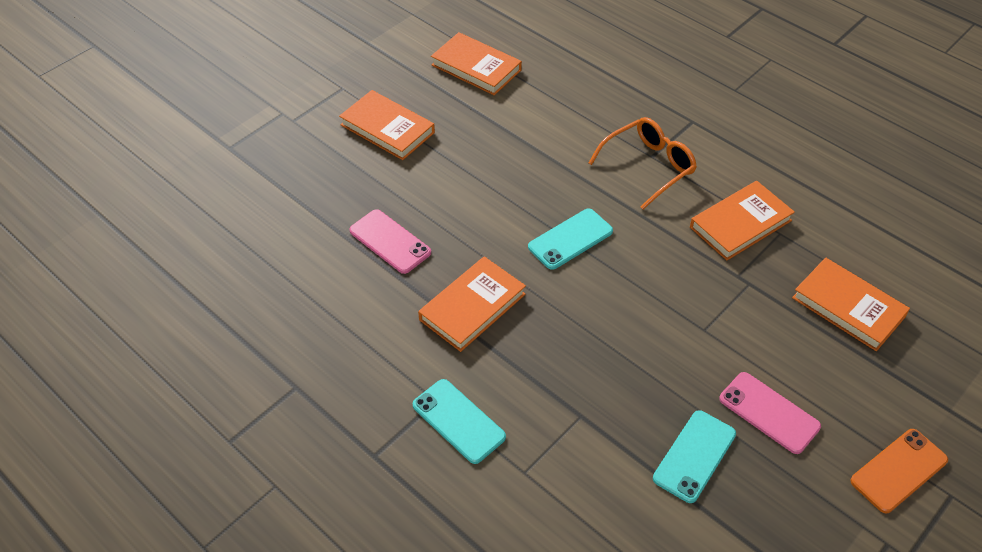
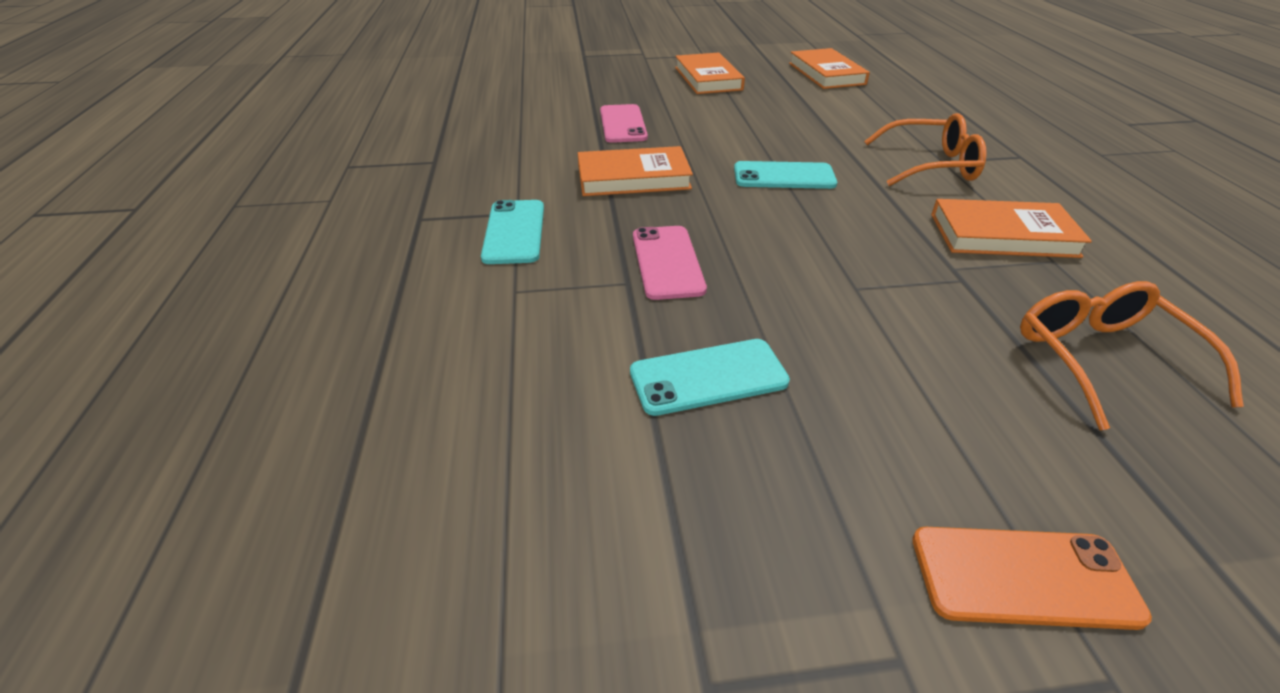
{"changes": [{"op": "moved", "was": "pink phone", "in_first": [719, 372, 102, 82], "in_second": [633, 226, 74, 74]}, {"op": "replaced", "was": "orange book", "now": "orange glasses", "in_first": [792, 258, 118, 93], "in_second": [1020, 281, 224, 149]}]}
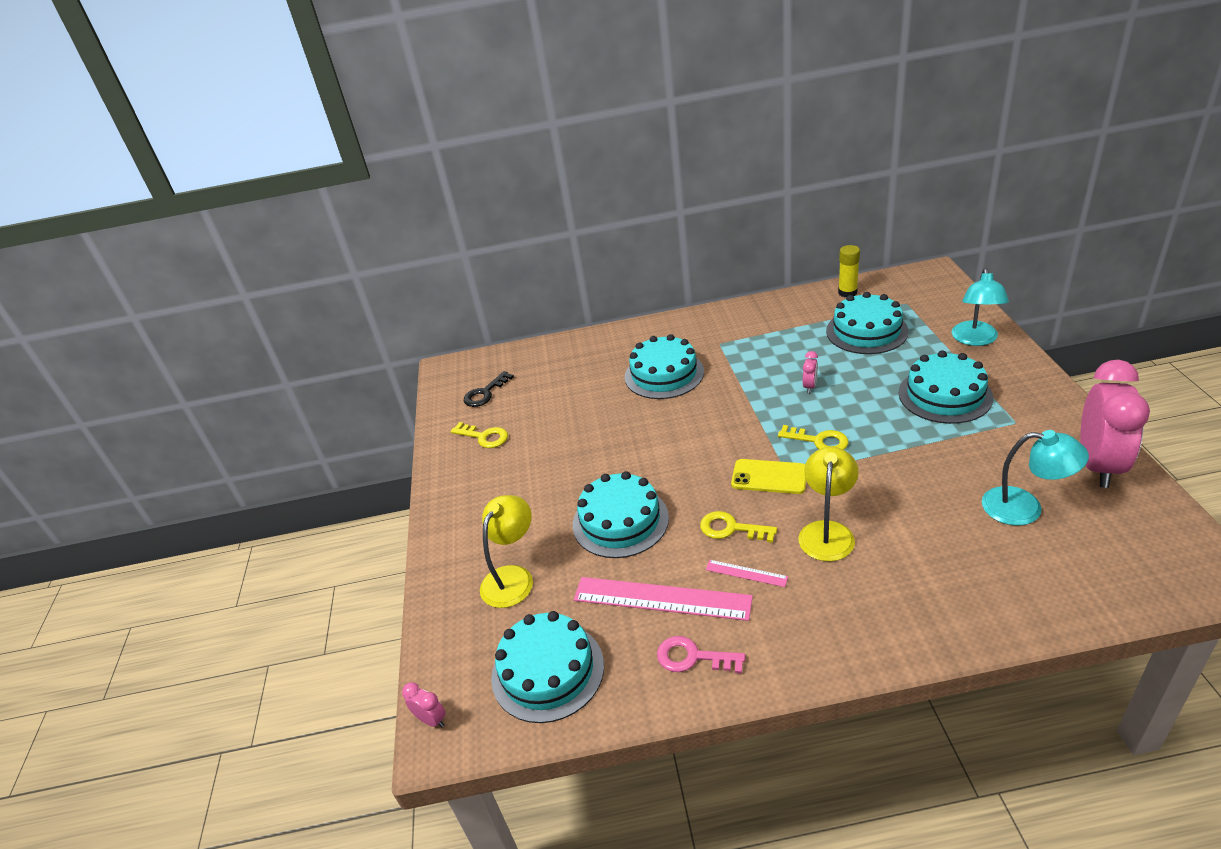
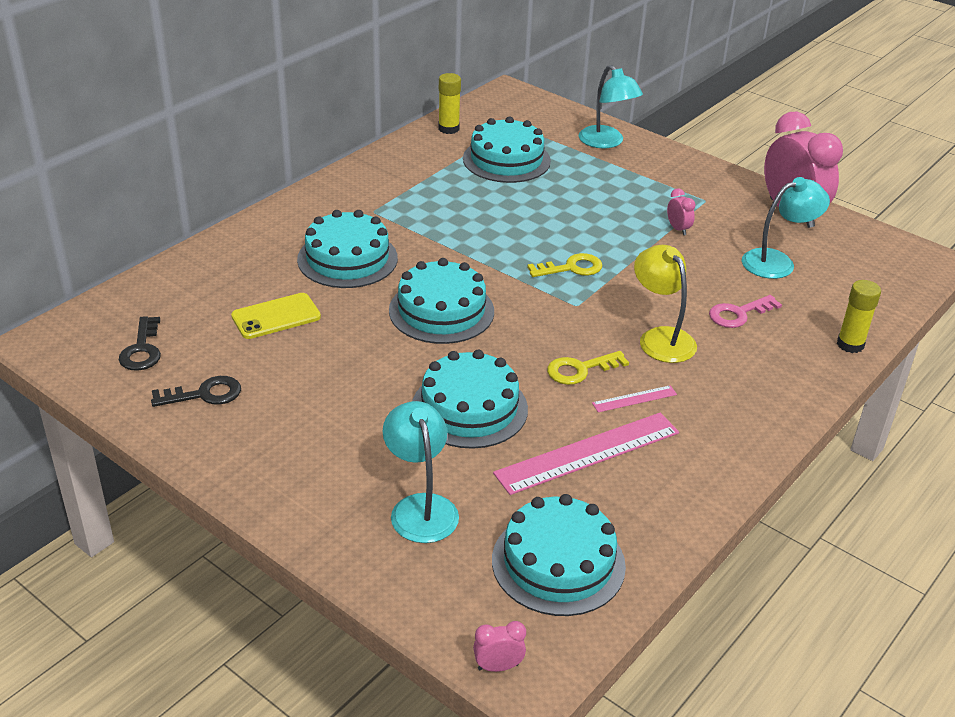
{"changes": [{"op": "recoloured", "was": "yellow key", "now": "black key", "in_first": [451, 422, 57, 26], "in_second": [151, 376, 90, 31]}, {"op": "recoloured", "was": "yellow lamp", "now": "turquoise lamp", "in_first": [480, 495, 53, 113], "in_second": [383, 401, 76, 142]}, {"op": "moved", "was": "pink key", "in_first": [657, 636, 88, 38], "in_second": [709, 295, 73, 33]}, {"op": "moved", "was": "yellow phone", "in_first": [731, 459, 75, 35], "in_second": [231, 293, 90, 46]}, {"op": "moved", "was": "pink clock", "in_first": [803, 351, 15, 42], "in_second": [667, 188, 28, 47]}, {"op": "moved", "was": "turquoise cake", "in_first": [899, 350, 94, 74], "in_second": [389, 258, 105, 86]}, {"op": "added", "now": "yellow glue stick", "in_second": [837, 280, 44, 73]}]}
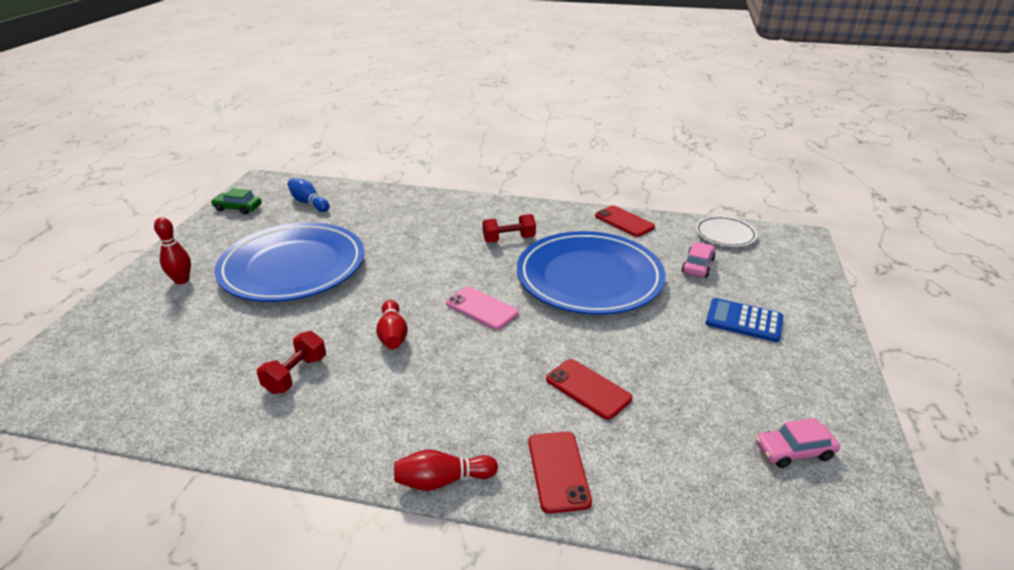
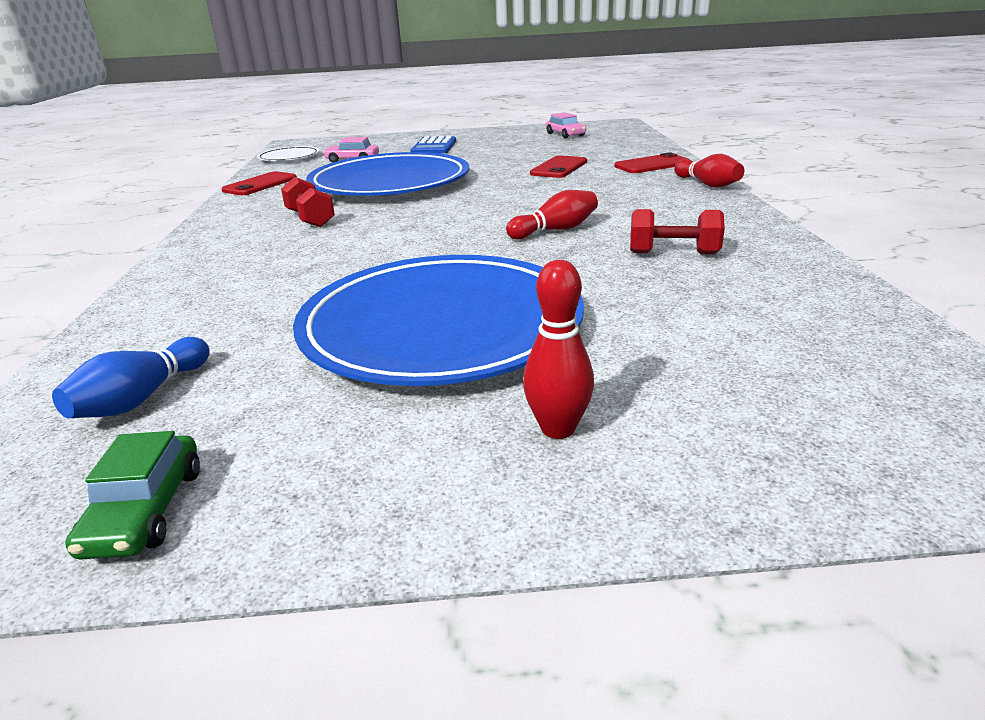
{"changes": [{"op": "removed", "was": "pink phone", "in_first": [446, 287, 73, 43]}]}
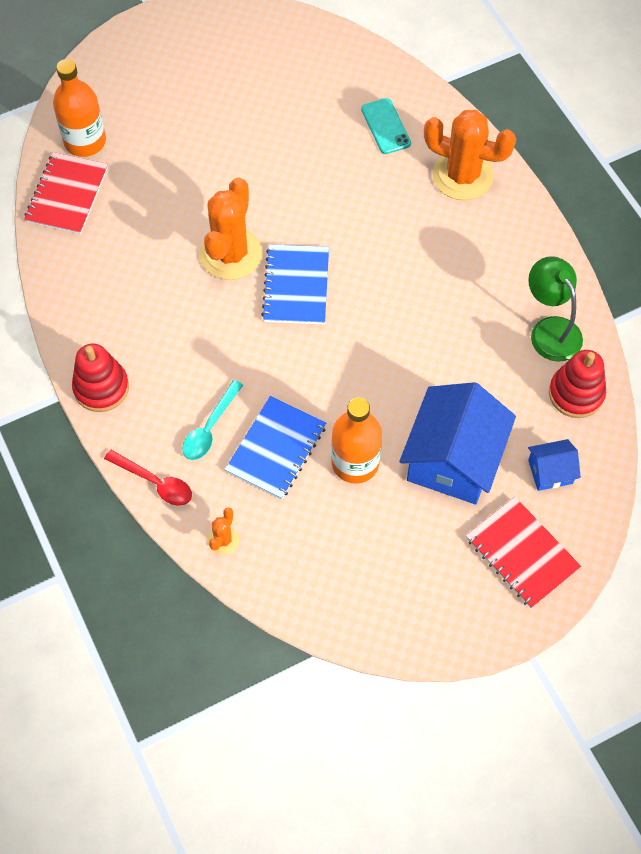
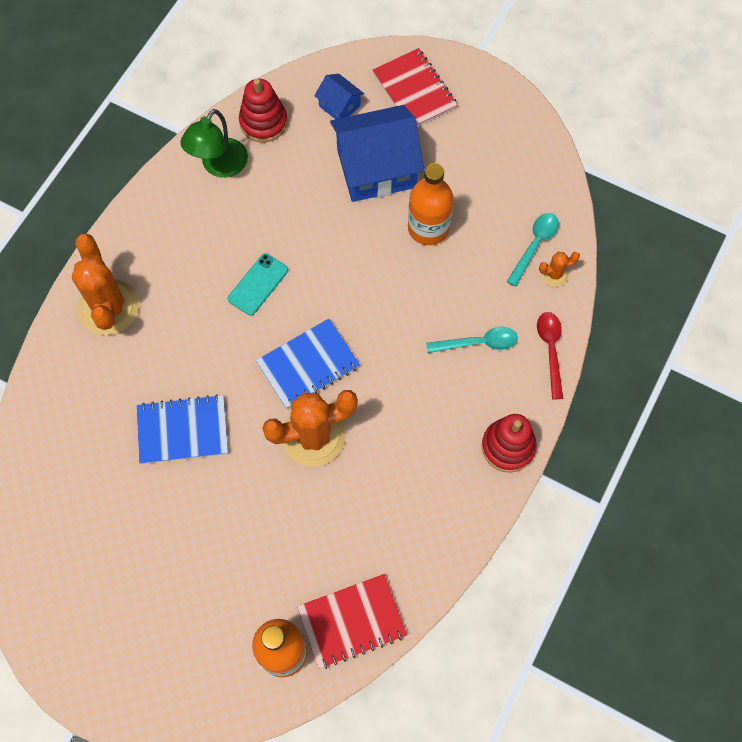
{"changes": [{"op": "moved", "was": "blue notebook", "in_first": [225, 396, 101, 104], "in_second": [136, 394, 92, 70]}, {"op": "moved", "was": "turquoise phone", "in_first": [361, 98, 50, 56], "in_second": [227, 253, 61, 63]}, {"op": "turned", "was": "red notebook", "in_first": [466, 497, 115, 111], "in_second": [372, 48, 86, 79], "clockwise": -45}, {"op": "added", "now": "turquoise spoon", "in_second": [506, 213, 53, 74]}]}
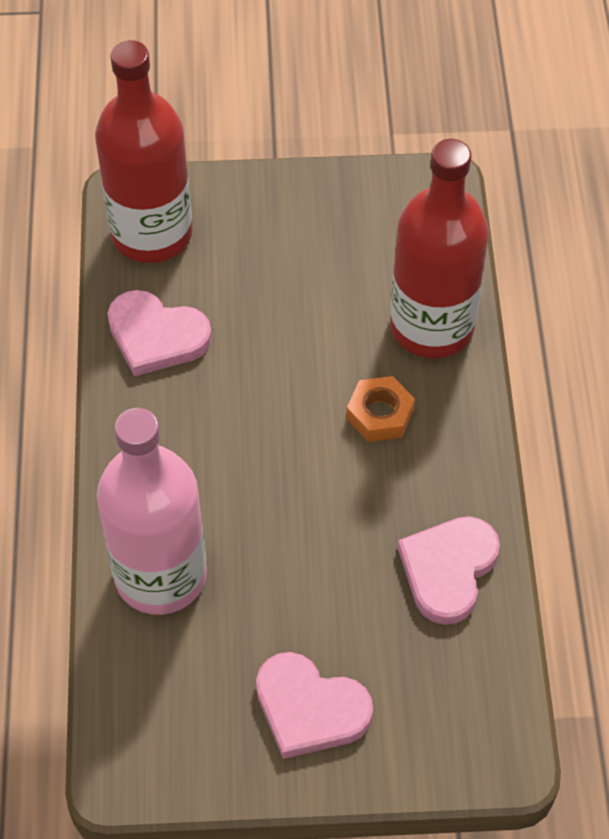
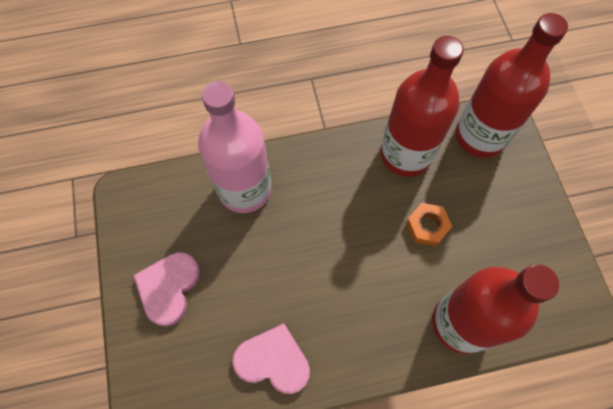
{"changes": [{"op": "replaced", "was": "pink heart", "now": "red bottle", "in_first": [108, 290, 104, 86], "in_second": [380, 36, 84, 141]}, {"op": "moved", "was": "orange nut", "in_first": [346, 376, 69, 66], "in_second": [406, 203, 46, 44]}]}
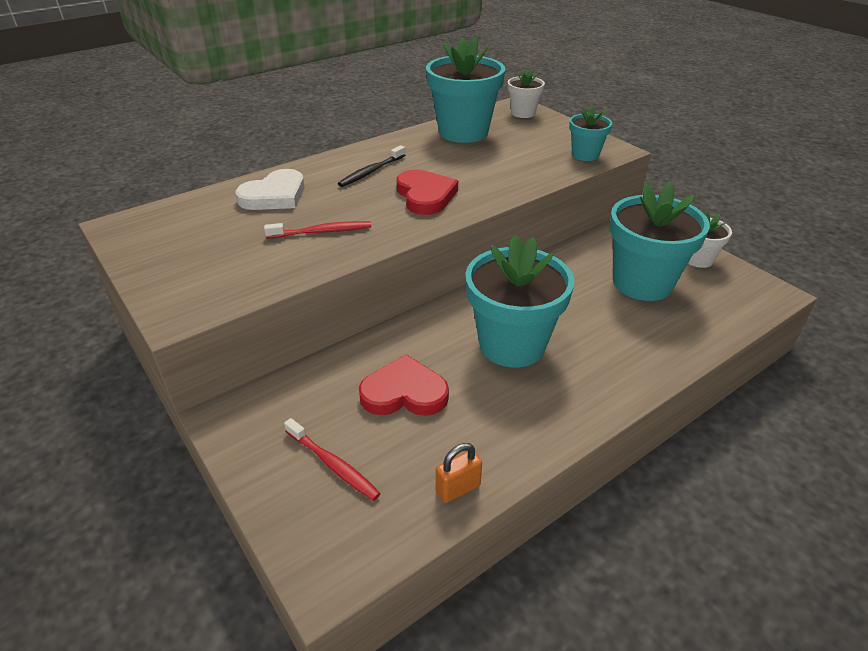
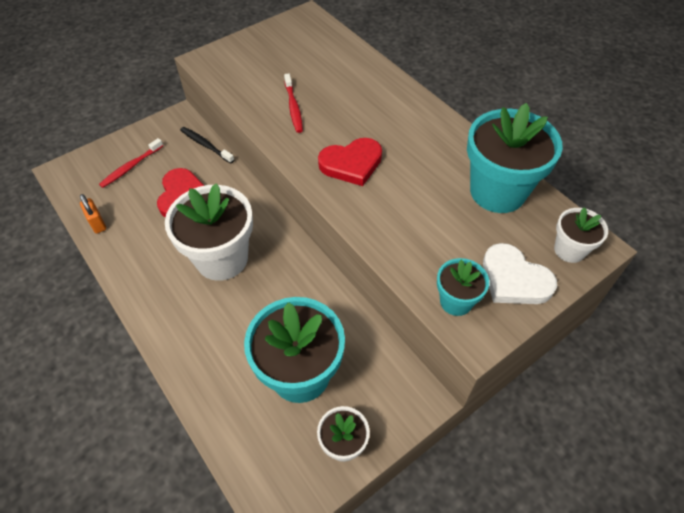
{"changes": [{"op": "moved", "was": "white heart", "in_first": [236, 169, 69, 41], "in_second": [483, 243, 74, 61]}, {"op": "moved", "was": "black toothbrush", "in_first": [338, 145, 67, 42], "in_second": [180, 127, 54, 37]}, {"op": "recoloured", "was": "turquoise flower pot", "now": "white flower pot", "in_first": [465, 234, 109, 133], "in_second": [165, 183, 88, 98]}]}
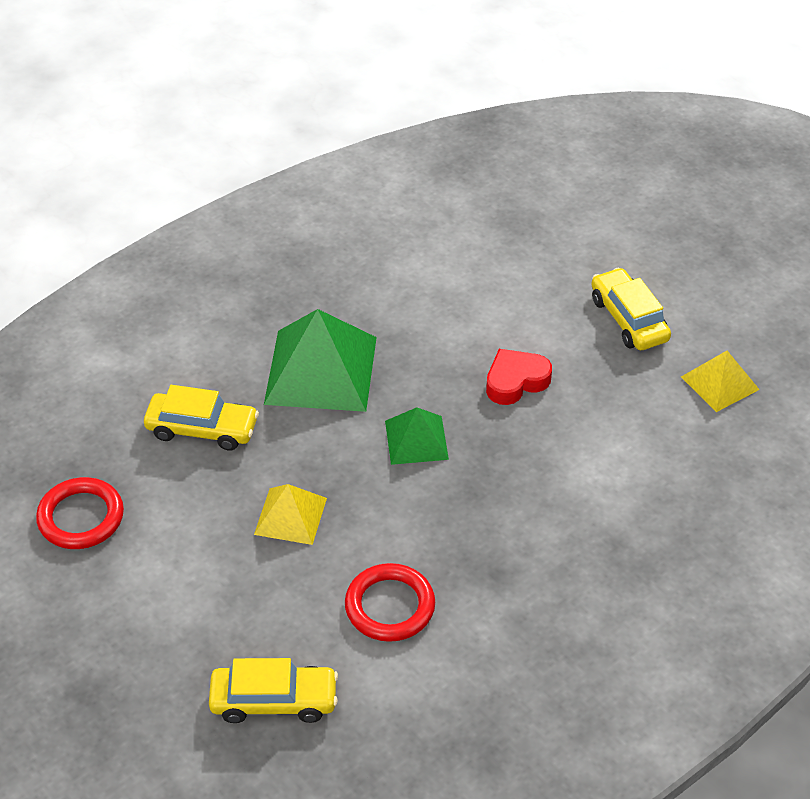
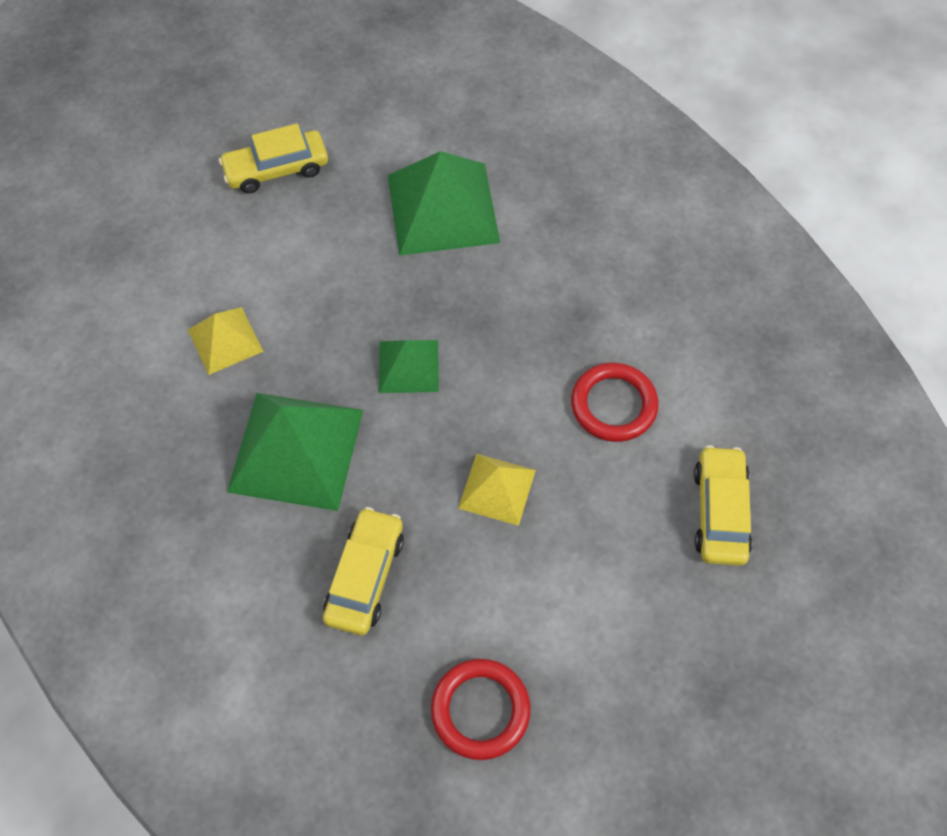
{"changes": [{"op": "removed", "was": "red heart", "in_first": [486, 349, 66, 56]}, {"op": "moved", "was": "yellow pyramid", "in_first": [681, 351, 79, 61], "in_second": [188, 307, 76, 68]}, {"op": "added", "now": "green pyramid", "in_second": [388, 151, 112, 105]}]}
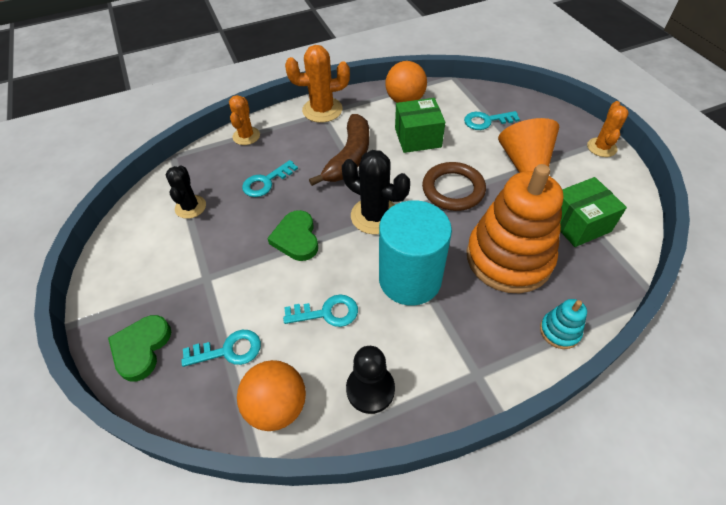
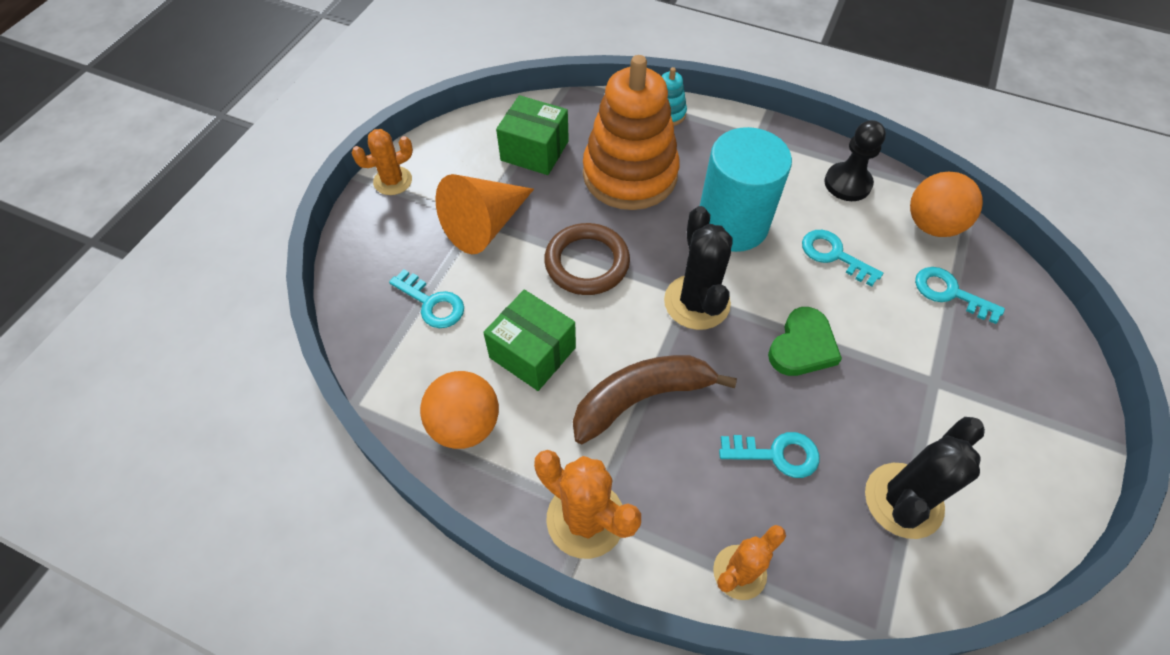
{"changes": [{"op": "removed", "was": "green heart", "in_first": [108, 315, 63, 67]}, {"op": "resized", "was": "black cactus", "in_first": [166, 166, 40, 53], "in_second": [865, 417, 120, 122], "ratio": 1.53}]}
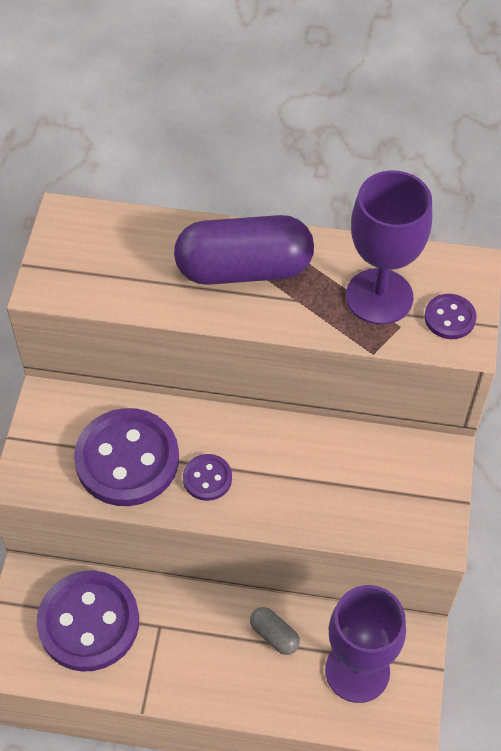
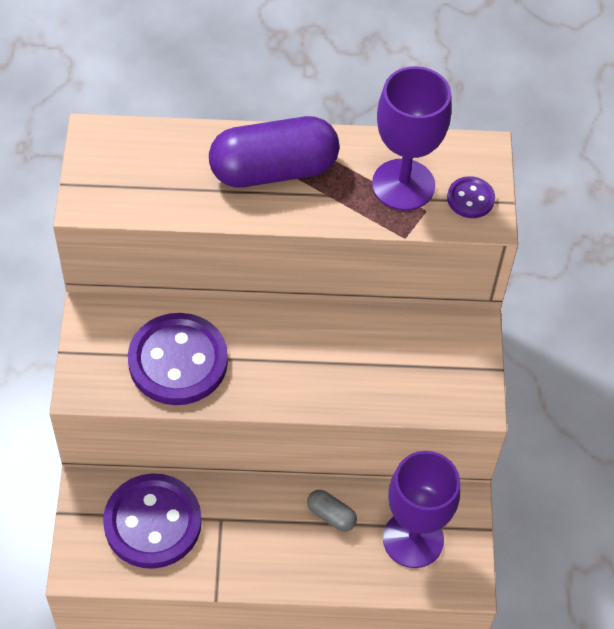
{"changes": [{"op": "removed", "was": "purple button", "in_first": [183, 454, 49, 47]}]}
